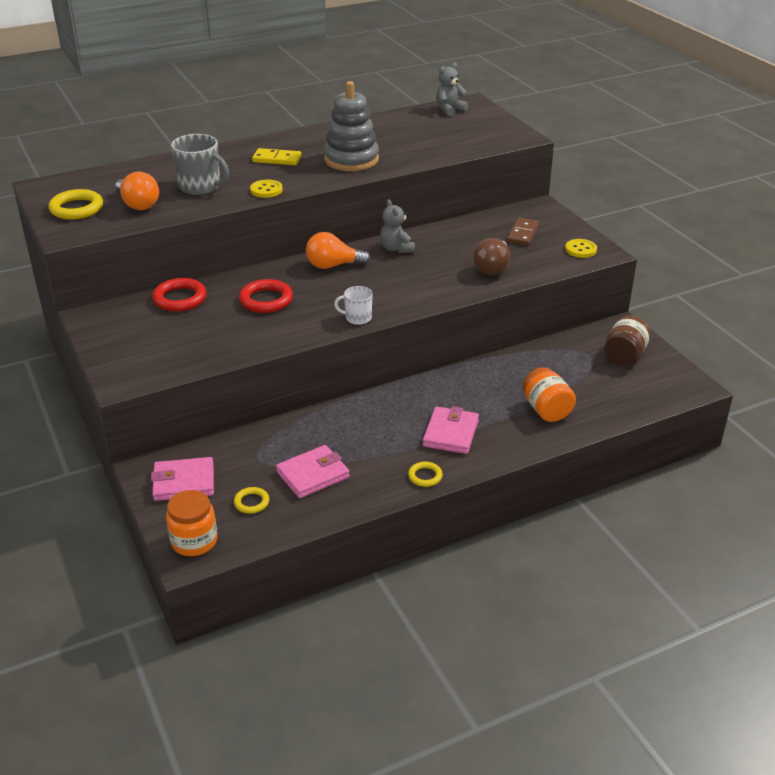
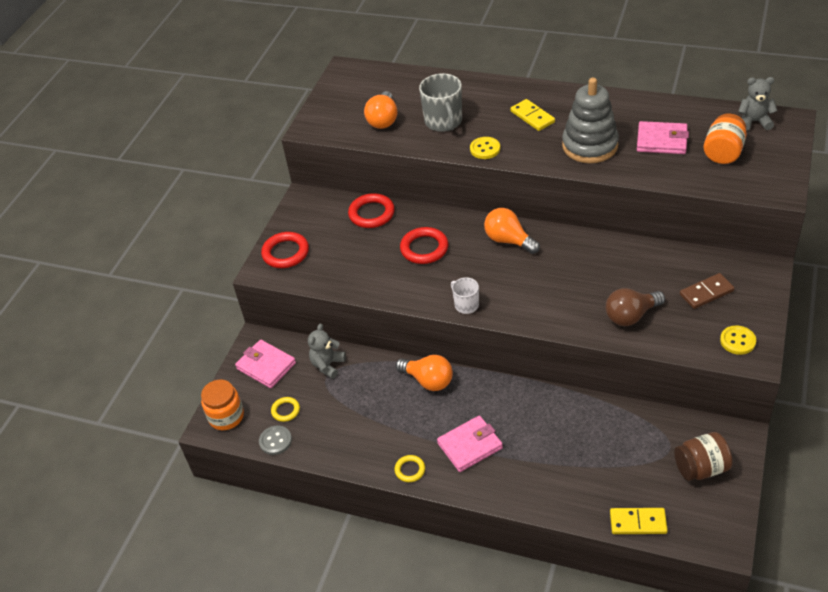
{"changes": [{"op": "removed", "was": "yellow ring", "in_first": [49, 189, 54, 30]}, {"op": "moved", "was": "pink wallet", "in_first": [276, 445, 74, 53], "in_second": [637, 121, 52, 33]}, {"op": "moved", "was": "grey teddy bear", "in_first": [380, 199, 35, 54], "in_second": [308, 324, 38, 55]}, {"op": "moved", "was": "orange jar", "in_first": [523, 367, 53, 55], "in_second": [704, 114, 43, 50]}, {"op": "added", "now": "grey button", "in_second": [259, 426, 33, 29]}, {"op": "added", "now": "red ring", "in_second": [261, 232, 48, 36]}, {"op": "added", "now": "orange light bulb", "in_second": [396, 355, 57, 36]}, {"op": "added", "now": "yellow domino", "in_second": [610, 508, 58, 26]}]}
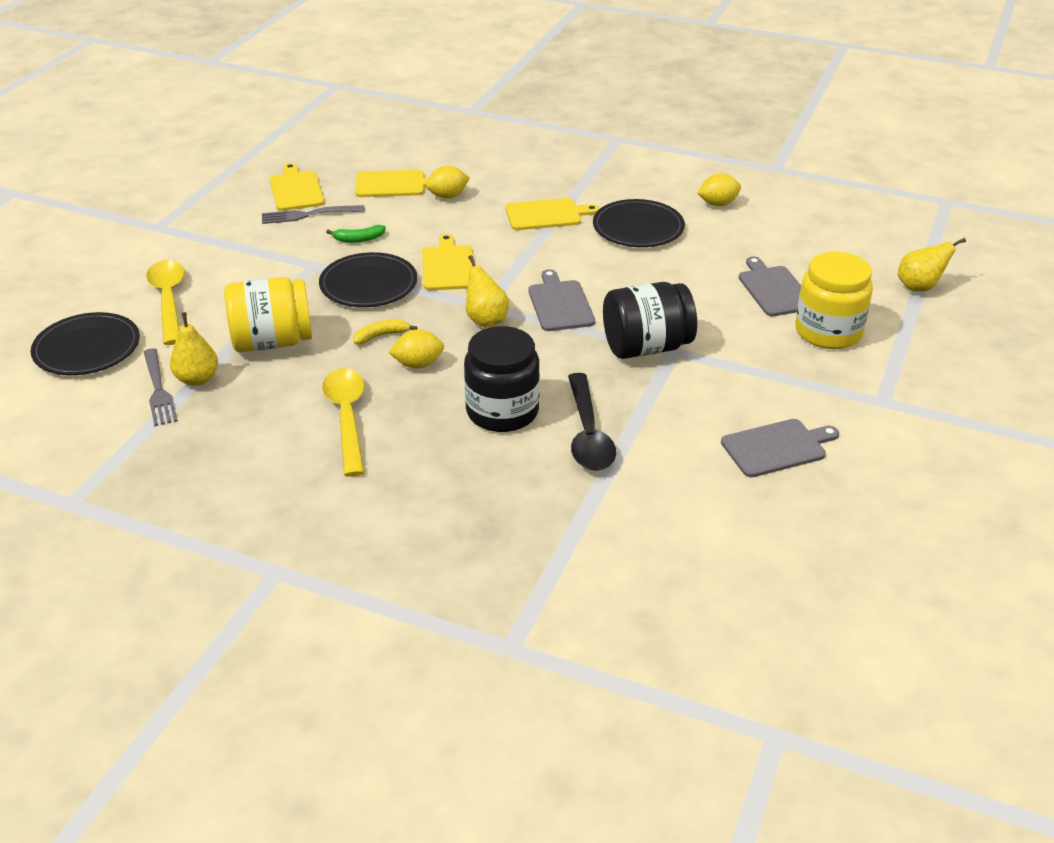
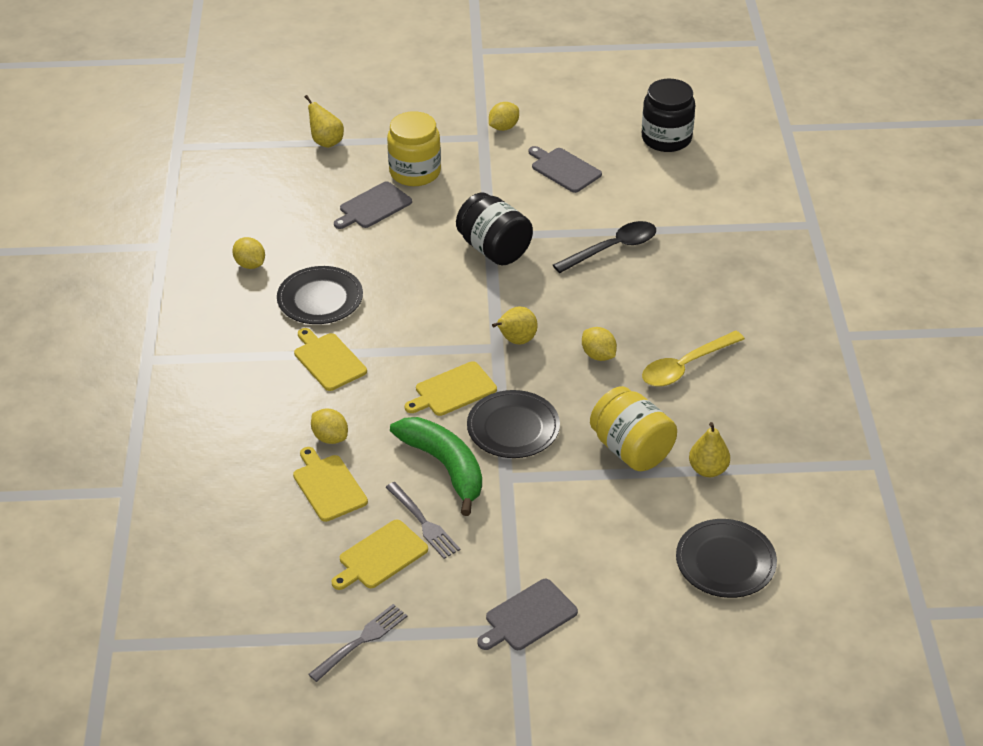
{"changes": [{"op": "moved", "was": "grey fork", "in_first": [144, 348, 34, 78], "in_second": [308, 604, 99, 78]}, {"op": "removed", "was": "yellow spoon", "in_first": [146, 260, 39, 85]}, {"op": "resized", "was": "green banana", "in_first": [326, 225, 60, 18], "in_second": [390, 417, 92, 99], "ratio": 2.36}, {"op": "removed", "was": "yellow banana", "in_first": [353, 319, 64, 25]}, {"op": "moved", "was": "black jar", "in_first": [464, 326, 76, 106], "in_second": [642, 78, 53, 74]}, {"op": "moved", "was": "grey cutting board", "in_first": [528, 269, 67, 62], "in_second": [477, 579, 101, 71]}, {"op": "added", "now": "yellow lemon", "in_second": [489, 102, 30, 29]}]}
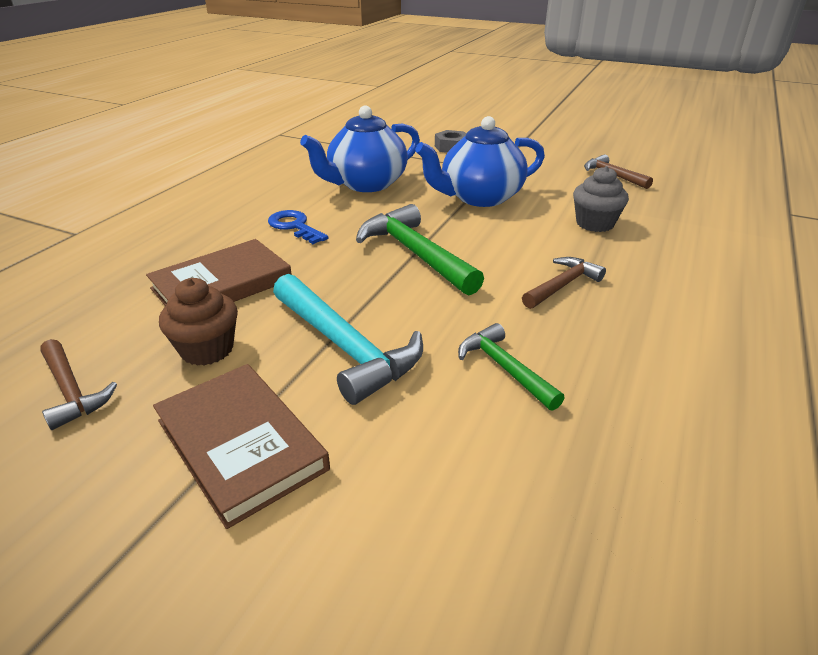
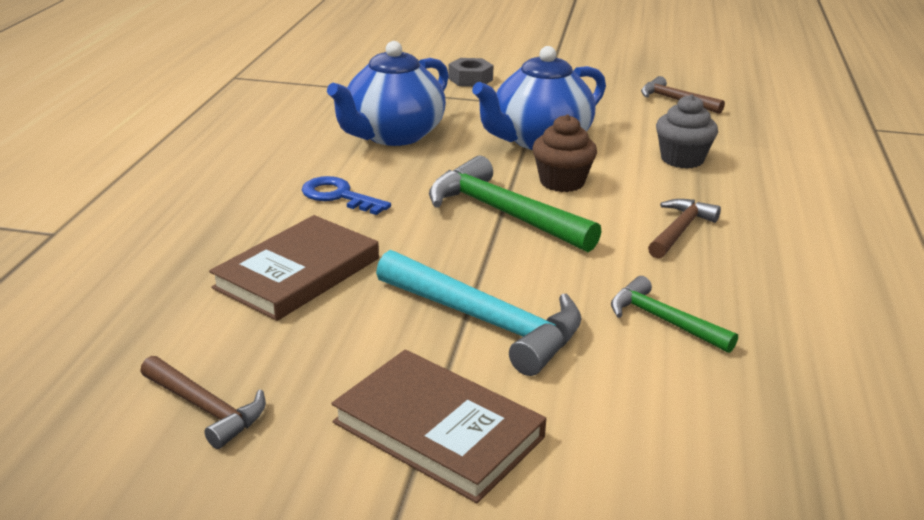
{"changes": [{"op": "moved", "was": "brown cupcake", "in_first": [159, 278, 79, 88], "in_second": [533, 115, 64, 77]}]}
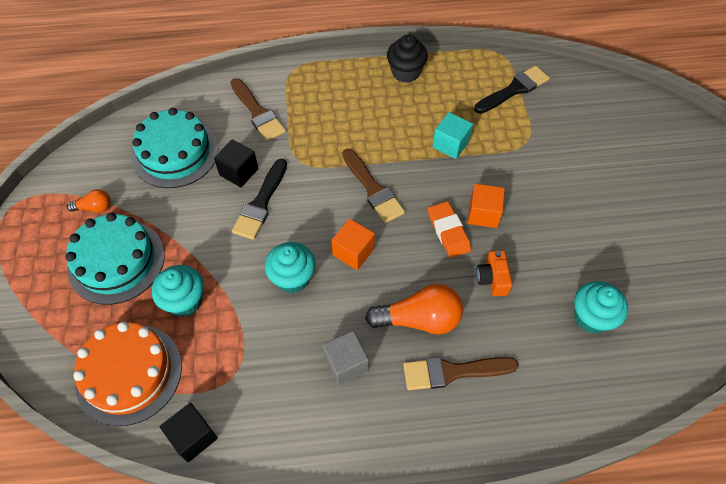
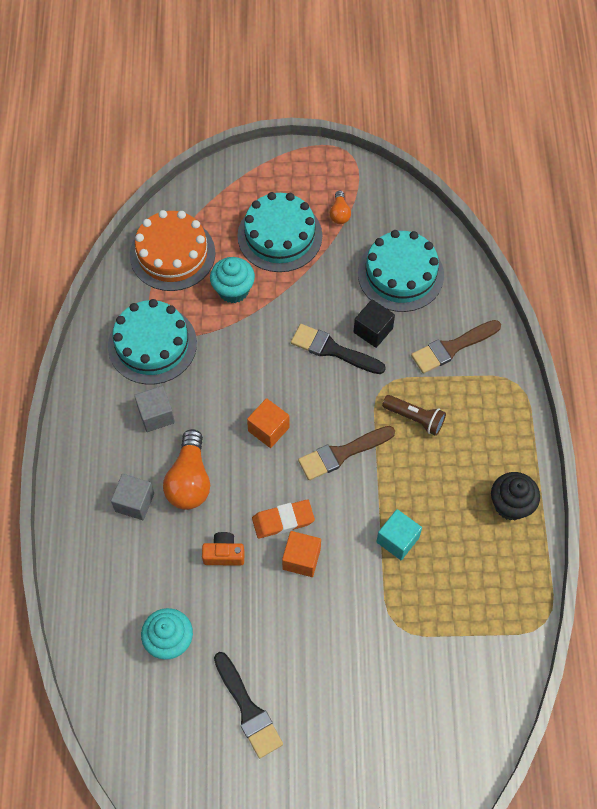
{"changes": [{"op": "removed", "was": "black cube", "in_first": [160, 403, 58, 59]}, {"op": "removed", "was": "turquoise cupcake", "in_first": [265, 242, 51, 51]}, {"op": "replaced", "was": "brown brush", "now": "grey cube", "in_first": [403, 357, 116, 33], "in_second": [111, 474, 43, 46]}, {"op": "moved", "was": "black brush", "in_first": [474, 66, 76, 48], "in_second": [214, 652, 69, 106]}, {"op": "added", "now": "turquoise cake", "in_second": [108, 299, 89, 86]}, {"op": "added", "now": "brown flashlight", "in_second": [382, 395, 64, 41]}]}
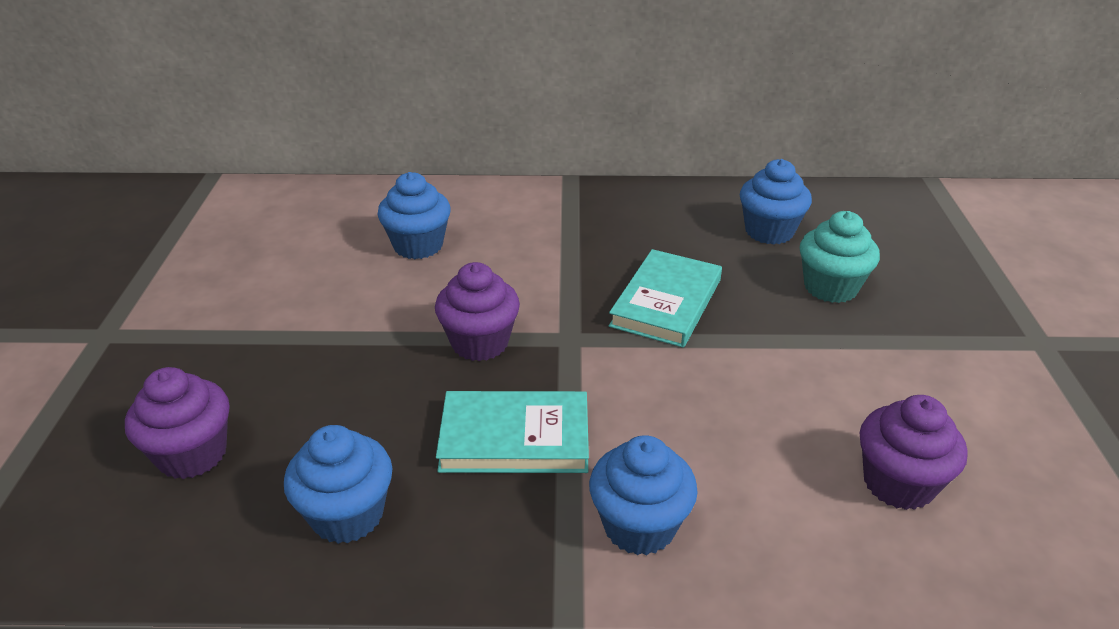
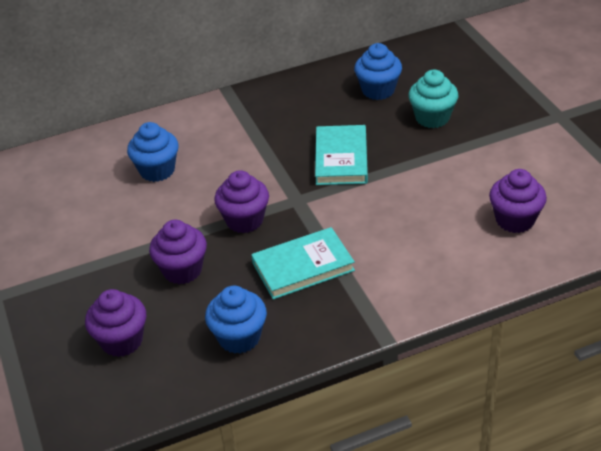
{"changes": [{"op": "removed", "was": "blue cupcake", "in_first": [589, 435, 109, 120]}, {"op": "added", "now": "purple cupcake", "in_second": [149, 220, 58, 64]}]}
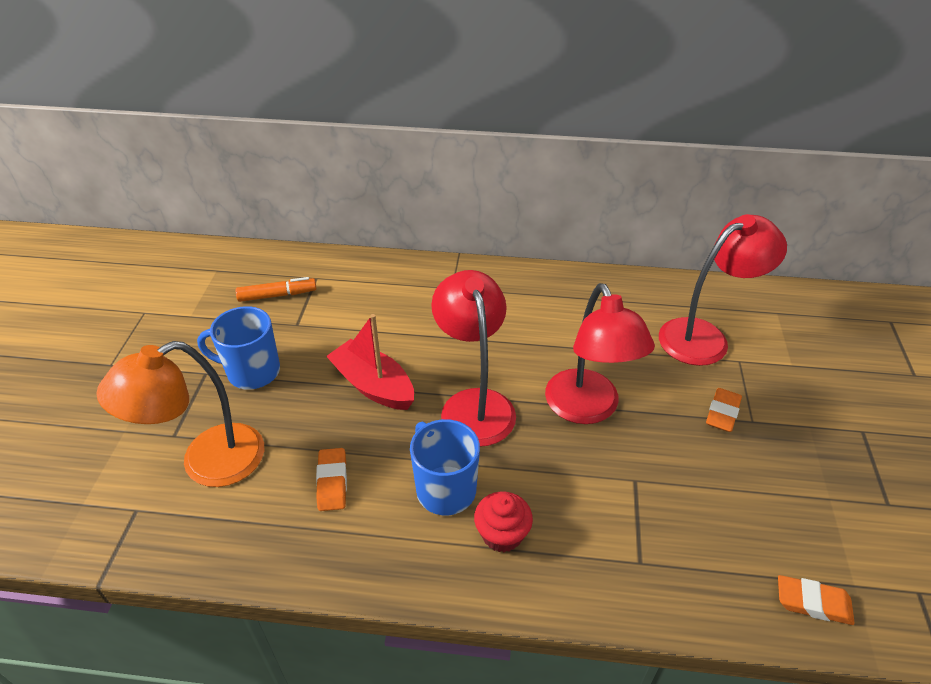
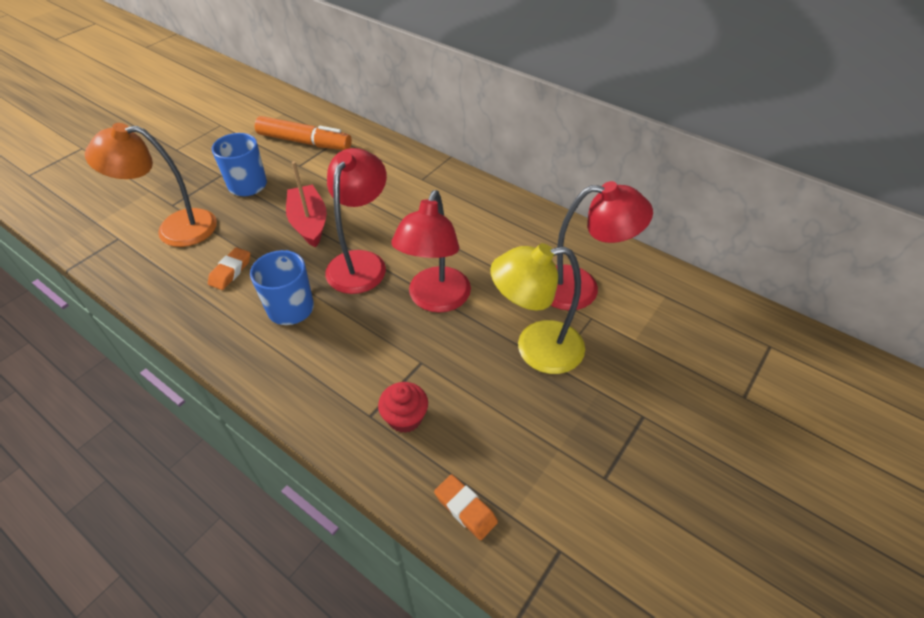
{"changes": [{"op": "resized", "was": "orange marker", "in_first": [236, 277, 80, 25], "in_second": [255, 116, 97, 34], "ratio": 1.68}, {"op": "moved", "was": "red cupcake", "in_first": [474, 492, 59, 60], "in_second": [378, 382, 50, 51]}, {"op": "replaced", "was": "orange eraser", "now": "yellow lamp", "in_first": [706, 388, 36, 44], "in_second": [490, 243, 95, 131]}]}
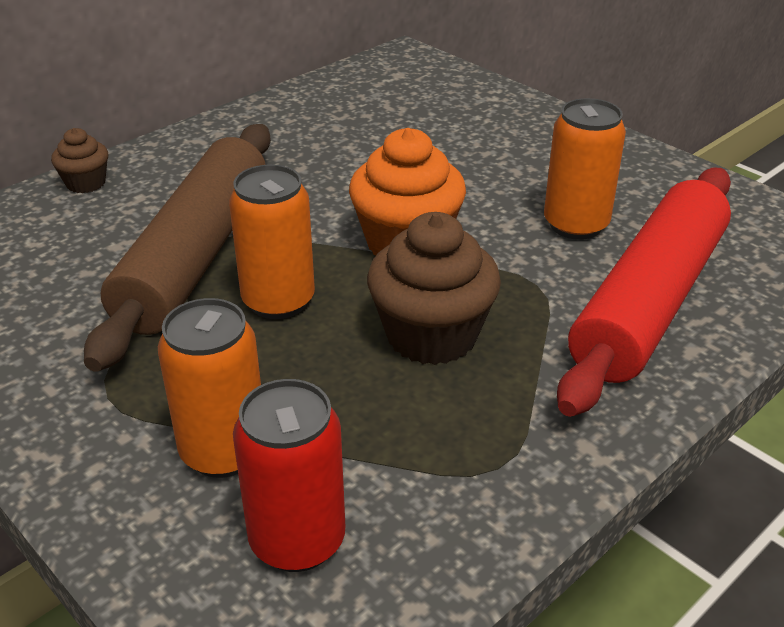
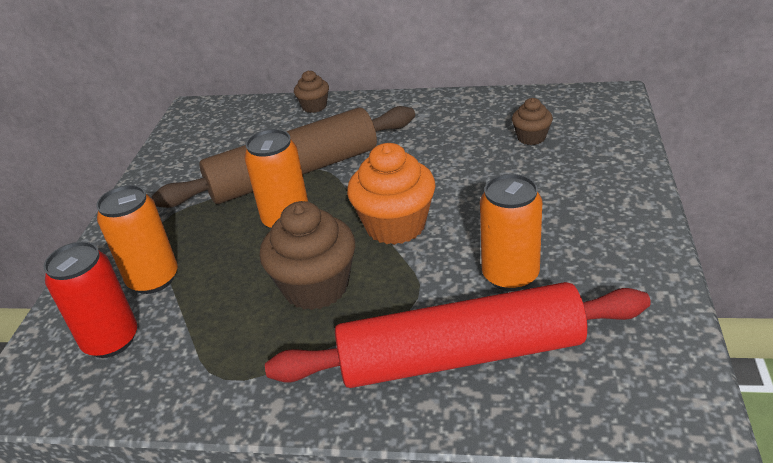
{"changes": [{"op": "added", "now": "brown cupcake", "in_second": [512, 98, 41, 47]}]}
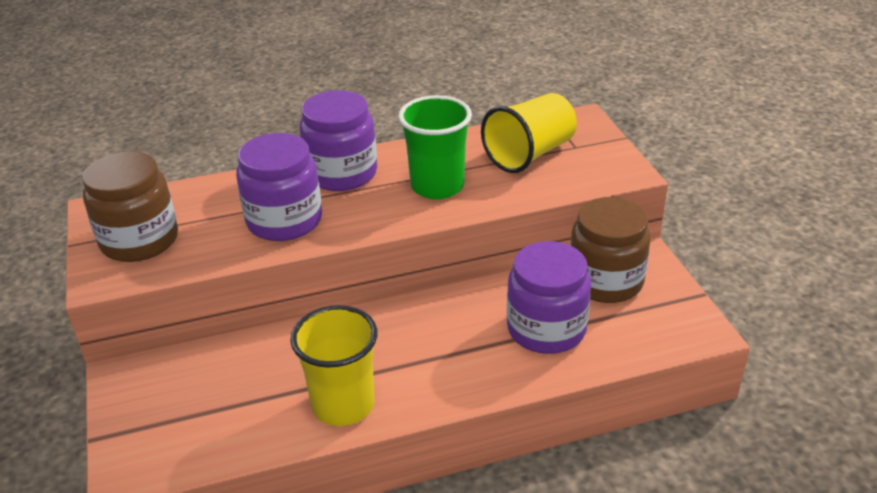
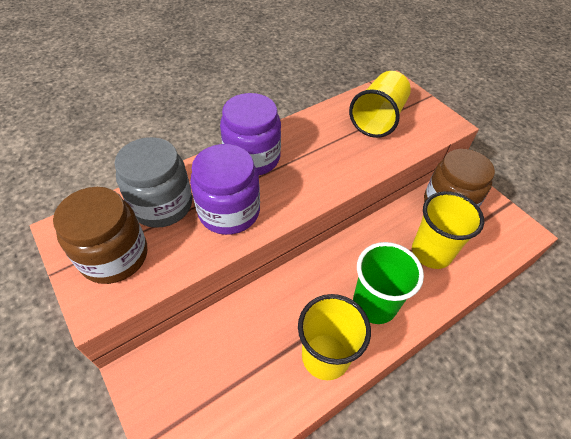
{"changes": [{"op": "moved", "was": "green cup", "in_first": [398, 95, 74, 104], "in_second": [353, 242, 71, 82]}, {"op": "replaced", "was": "purple jar", "now": "yellow cup", "in_first": [507, 241, 84, 113], "in_second": [412, 191, 72, 78]}, {"op": "added", "now": "grey jar", "in_second": [114, 137, 78, 91]}]}
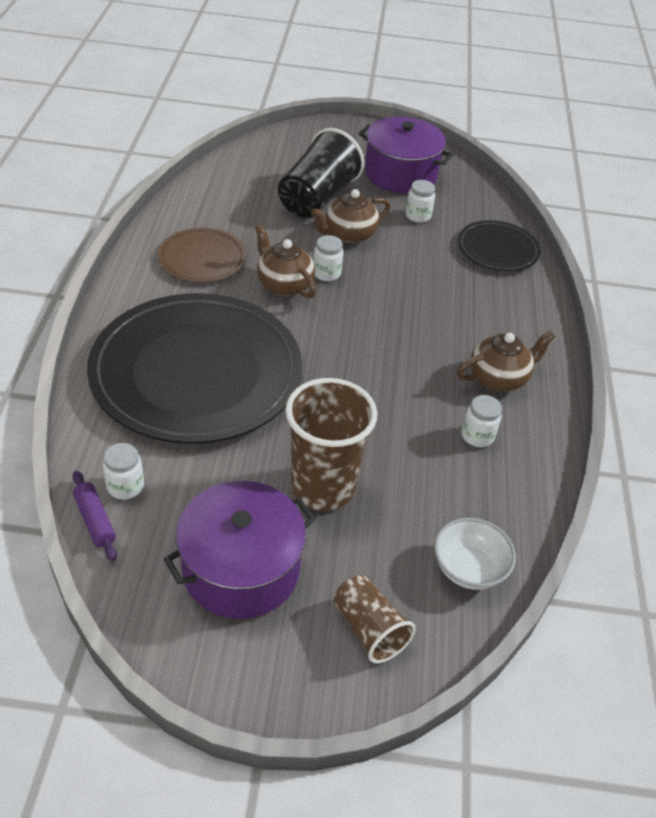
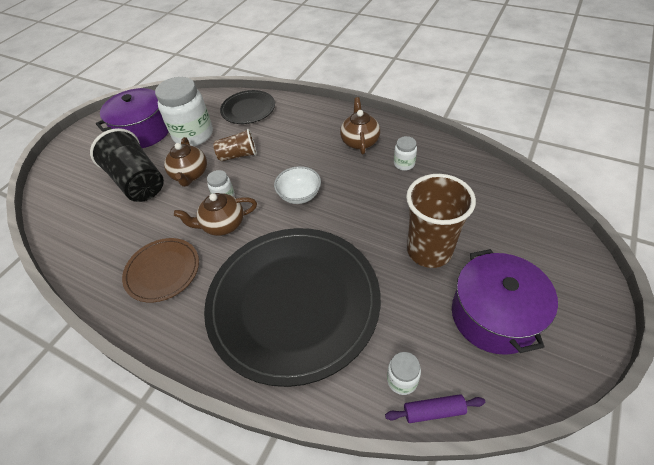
{"changes": [{"op": "moved", "was": "brown cup", "in_first": [334, 575, 82, 88], "in_second": [213, 129, 44, 32]}, {"op": "resized", "was": "white jar", "in_first": [406, 180, 29, 43], "in_second": [155, 77, 58, 69], "ratio": 2.17}, {"op": "moved", "was": "white bowl", "in_first": [434, 518, 82, 72], "in_second": [274, 166, 47, 38]}]}
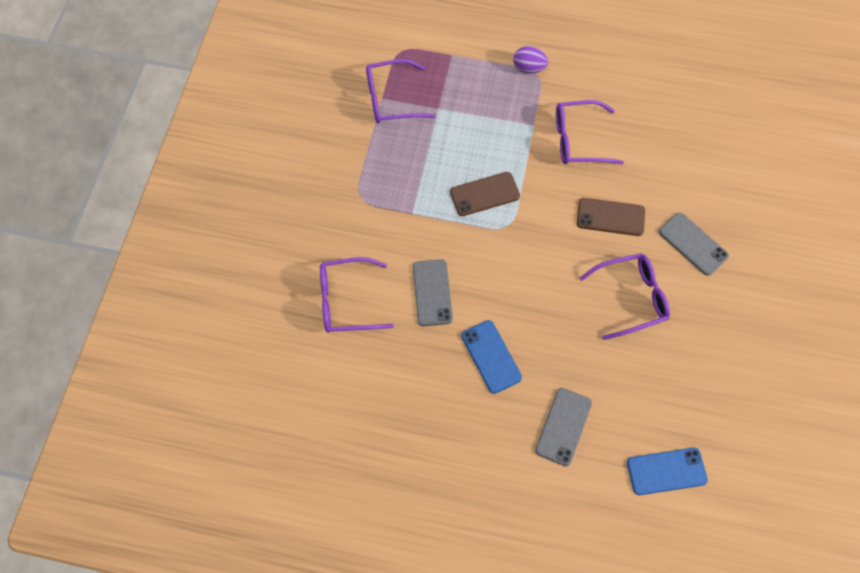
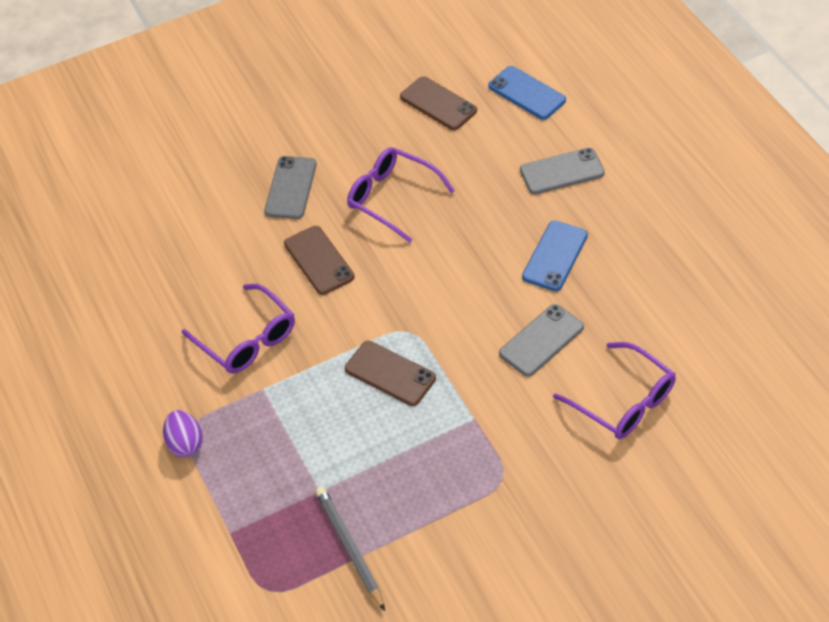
{"changes": [{"op": "replaced", "was": "purple glasses", "now": "grey pencil", "in_first": [366, 59, 70, 65], "in_second": [315, 486, 70, 125]}, {"op": "added", "now": "brown phone", "in_second": [400, 76, 77, 54]}]}
